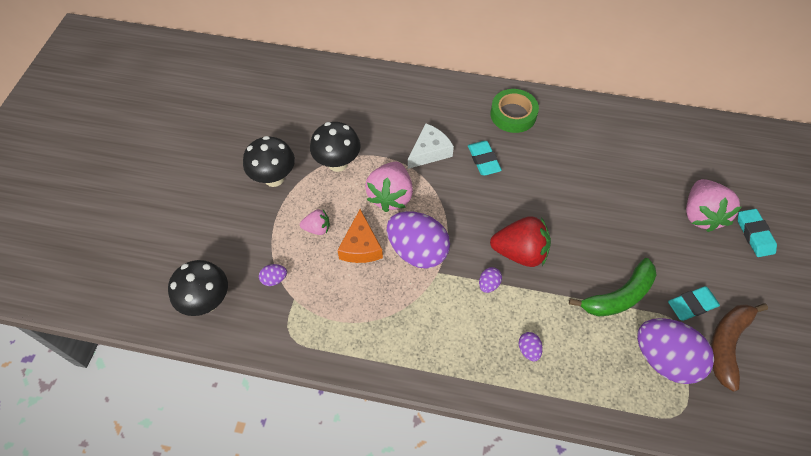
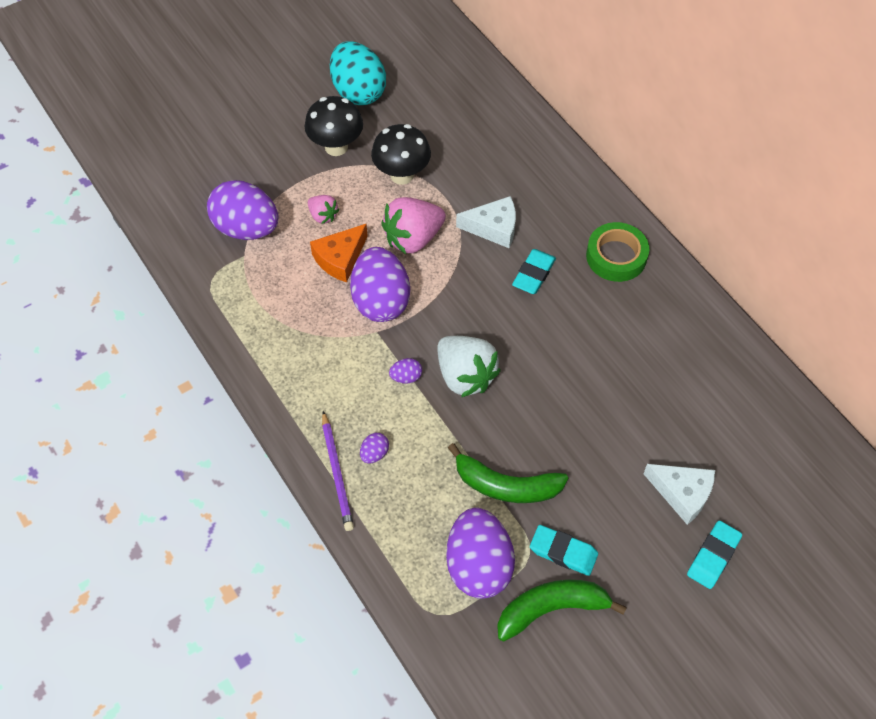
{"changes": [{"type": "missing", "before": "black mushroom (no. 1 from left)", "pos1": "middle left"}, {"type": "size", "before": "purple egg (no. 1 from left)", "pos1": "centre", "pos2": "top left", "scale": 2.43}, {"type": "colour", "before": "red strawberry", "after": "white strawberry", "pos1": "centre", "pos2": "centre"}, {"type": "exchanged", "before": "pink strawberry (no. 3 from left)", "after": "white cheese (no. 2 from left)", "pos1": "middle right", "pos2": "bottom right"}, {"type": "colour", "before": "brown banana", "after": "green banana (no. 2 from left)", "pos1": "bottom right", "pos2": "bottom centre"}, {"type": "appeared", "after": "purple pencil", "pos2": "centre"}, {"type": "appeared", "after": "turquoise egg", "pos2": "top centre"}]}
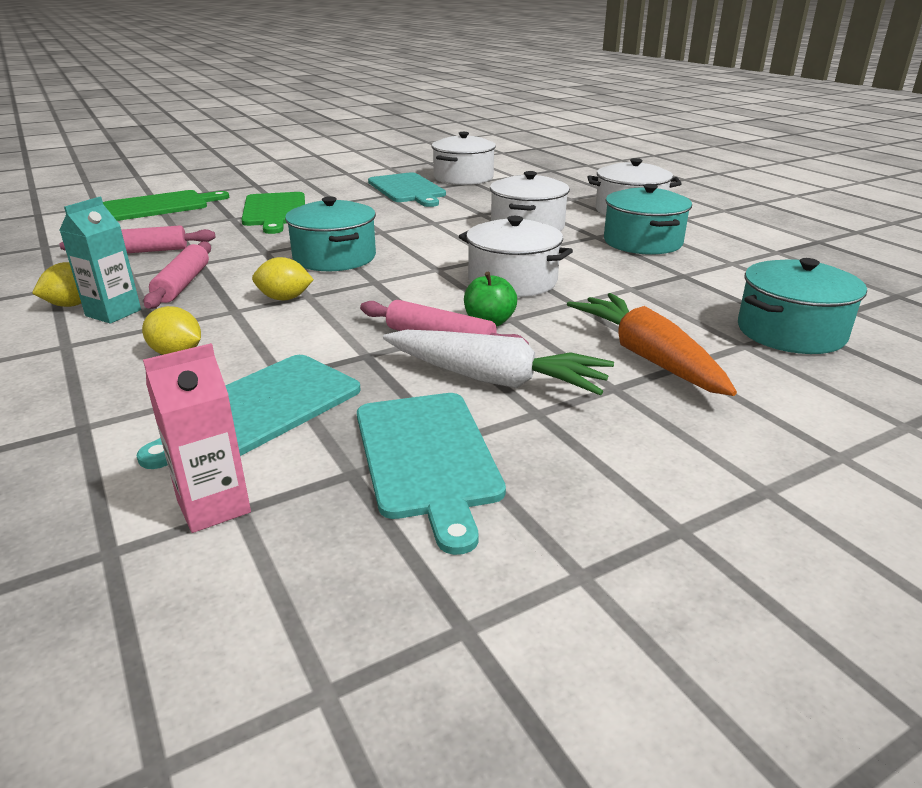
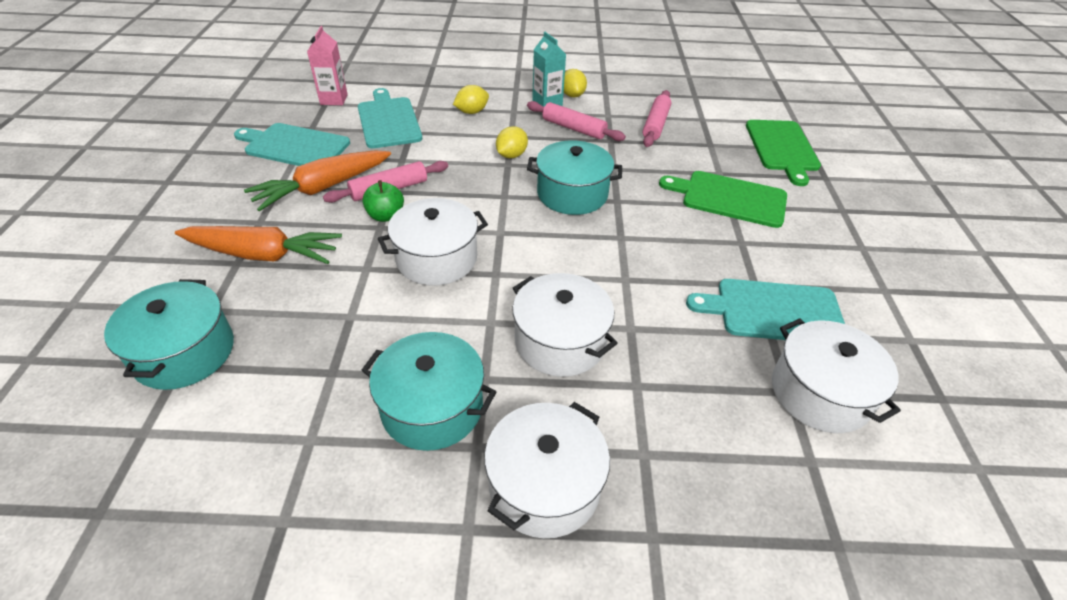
{"changes": [{"type": "colour", "before": "white carrot", "after": "orange carrot (no. 2 from left)", "pos1": "centre", "pos2": "top left"}]}
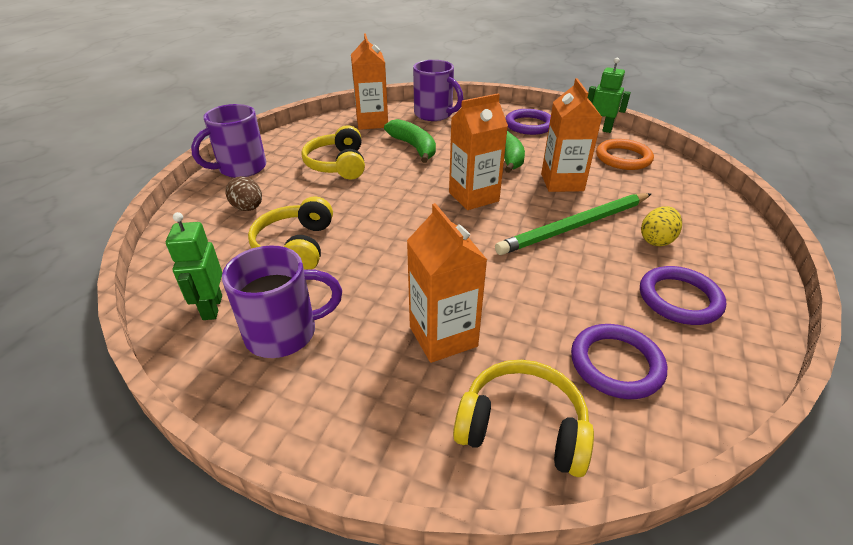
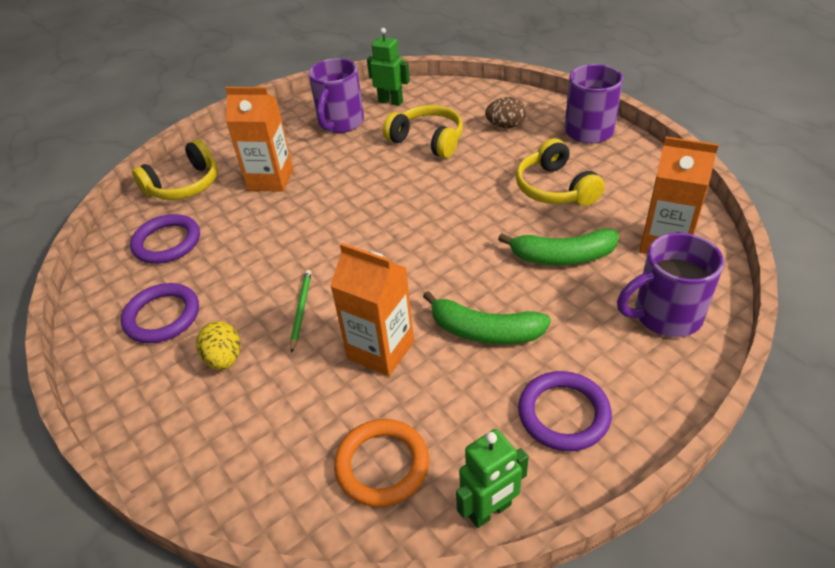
{"changes": [{"type": "spun", "before": "yellow headphones (no. 2 from left in the first image)", "pos1": "top centre", "pos2": "top right", "turn": -135}, {"type": "missing", "before": "orange carton (no. 3 from left)", "pos1": "top centre"}, {"type": "size", "before": "green pencil", "pos1": "middle right", "pos2": "centre", "scale": 0.47}]}
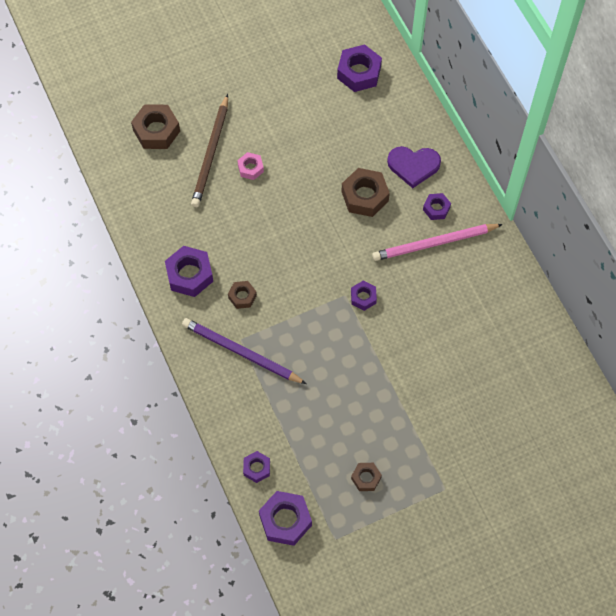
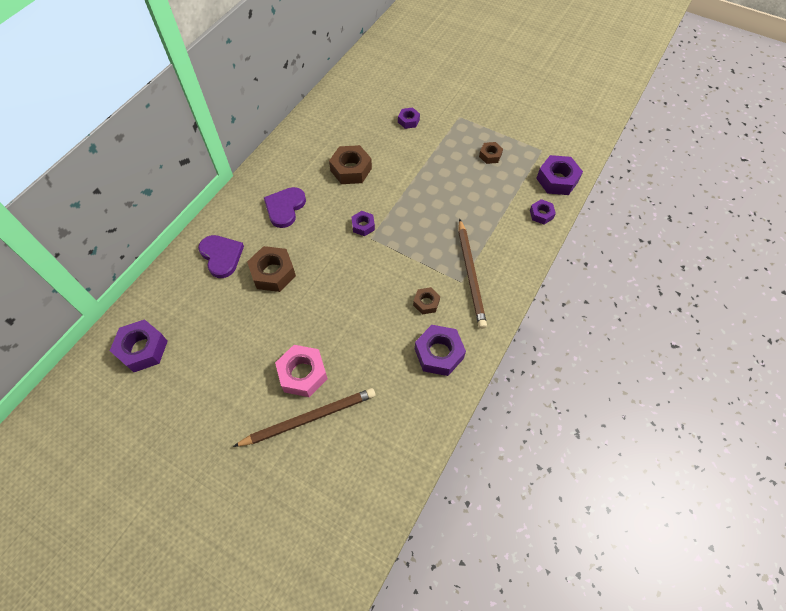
{"changes": [{"type": "relocated", "before": "brown nut (no. 1 from left in the first image)", "after": "brown nut (no. 2 from left)", "pos1": "top left", "pos2": "top centre"}, {"type": "colour", "before": "purple pencil", "after": "brown pencil (no. 2 from left)", "pos1": "centre", "pos2": "centre"}, {"type": "size", "before": "pink nut", "pos1": "top centre", "pos2": "centre", "scale": 1.76}, {"type": "exchanged", "before": "pink pencil", "after": "purple heart (no. 2 from left)", "pos1": "middle right", "pos2": "centre"}, {"type": "relocated", "before": "purple nut (no. 6 from left in the first image)", "after": "purple nut (no. 3 from left)", "pos1": "middle right", "pos2": "top centre"}]}
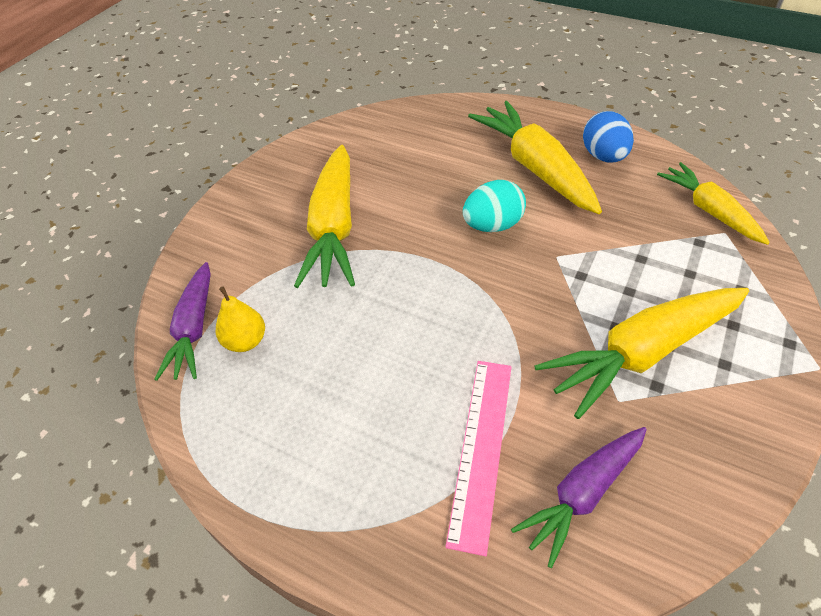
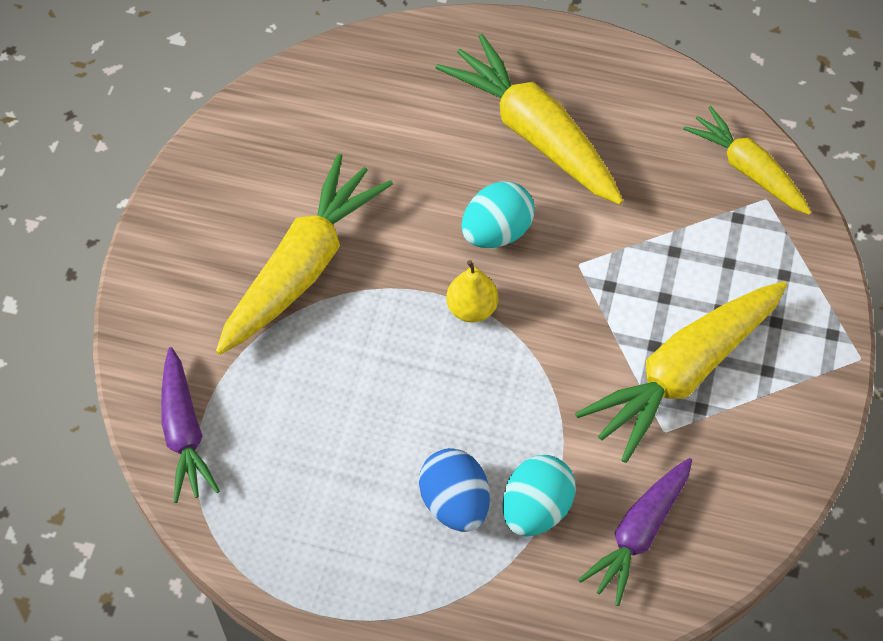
{"changes": [{"type": "relocated", "before": "yellow pear", "pos1": "middle left", "pos2": "centre"}, {"type": "spun", "before": "yellow carrot (no. 1 from left)", "pos1": "centre", "pos2": "centre", "turn": -135}, {"type": "exchanged", "before": "pink ruler", "after": "turquoise egg (no. 2 from left)", "pos1": "bottom centre", "pos2": "bottom centre"}, {"type": "relocated", "before": "blue egg", "pos1": "top right", "pos2": "bottom centre"}]}
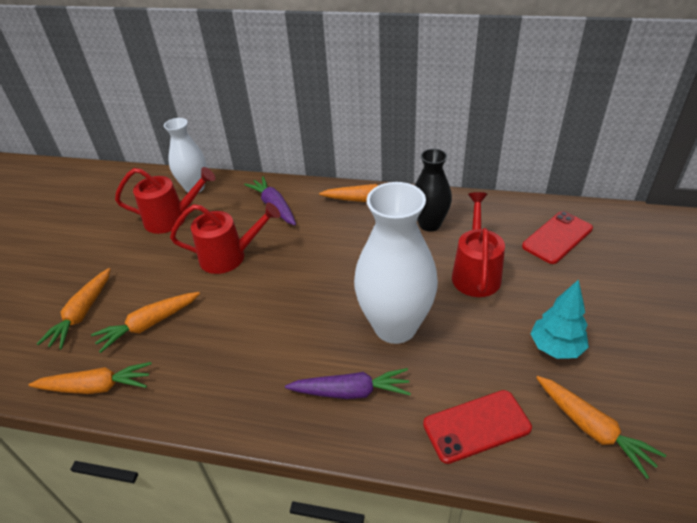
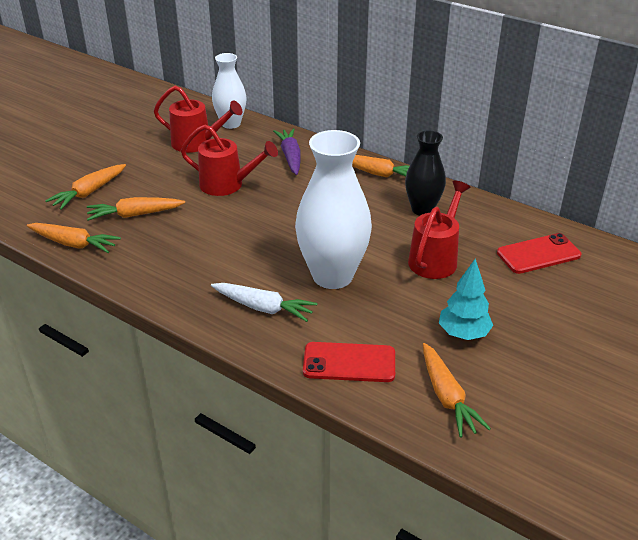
{"changes": [{"type": "colour", "before": "purple carrot (no. 2 from left)", "after": "white carrot", "pos1": "bottom centre", "pos2": "centre"}]}
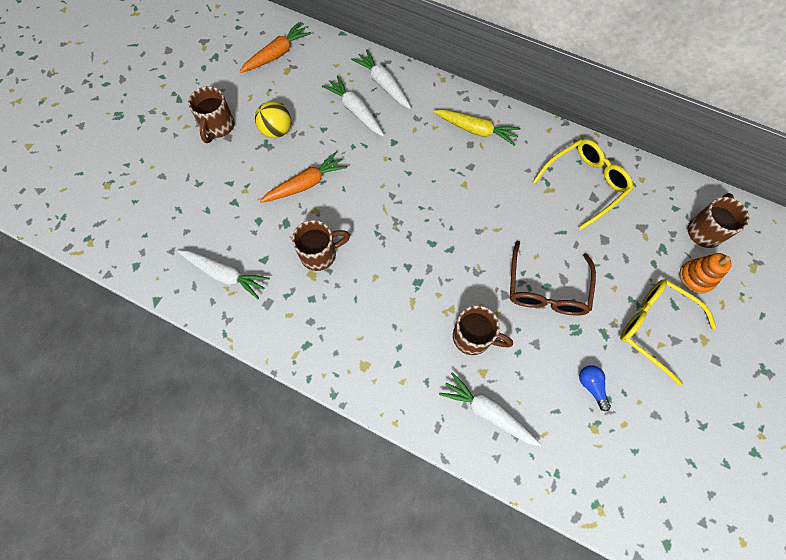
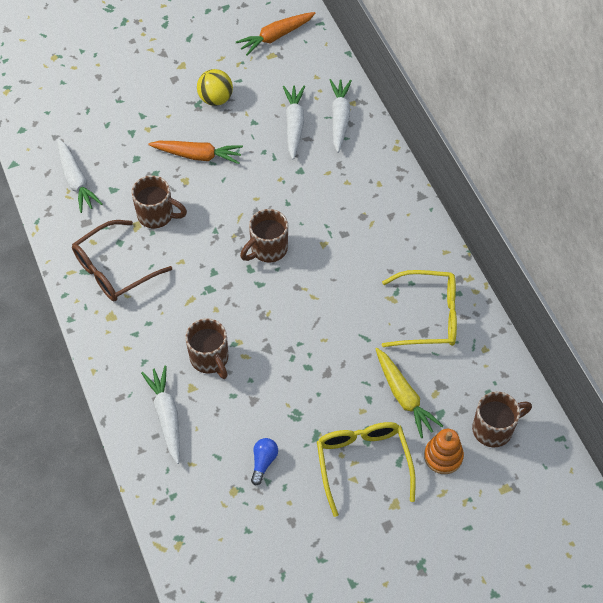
{"changes": [{"type": "relocated", "before": "brown mug (no. 1 from left in the first image)", "after": "brown mug (no. 3 from left)", "pos1": "top left", "pos2": "centre"}, {"type": "spun", "before": "orange carrot (no. 1 from left in the first image)", "pos1": "top centre", "pos2": "top centre", "turn": 150}, {"type": "relocated", "before": "yellow carrot", "pos1": "top centre", "pos2": "middle right"}, {"type": "relocated", "before": "brown glasses", "pos1": "middle right", "pos2": "middle left"}]}
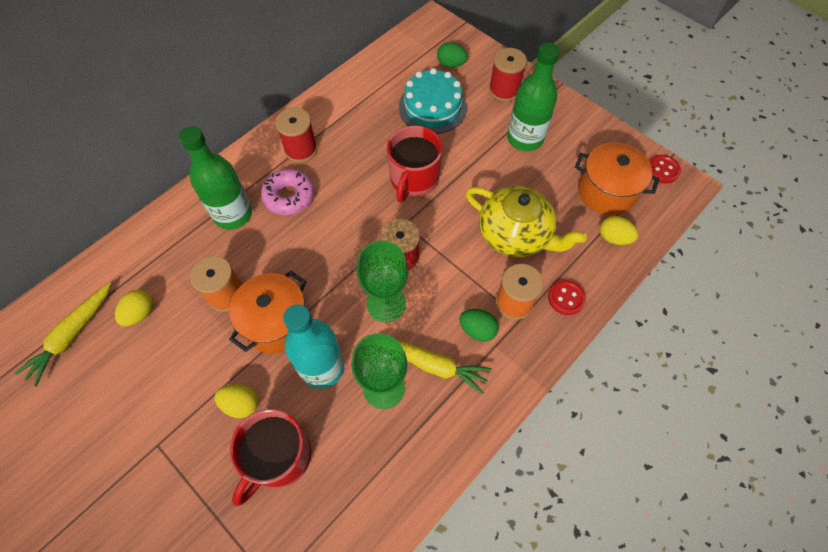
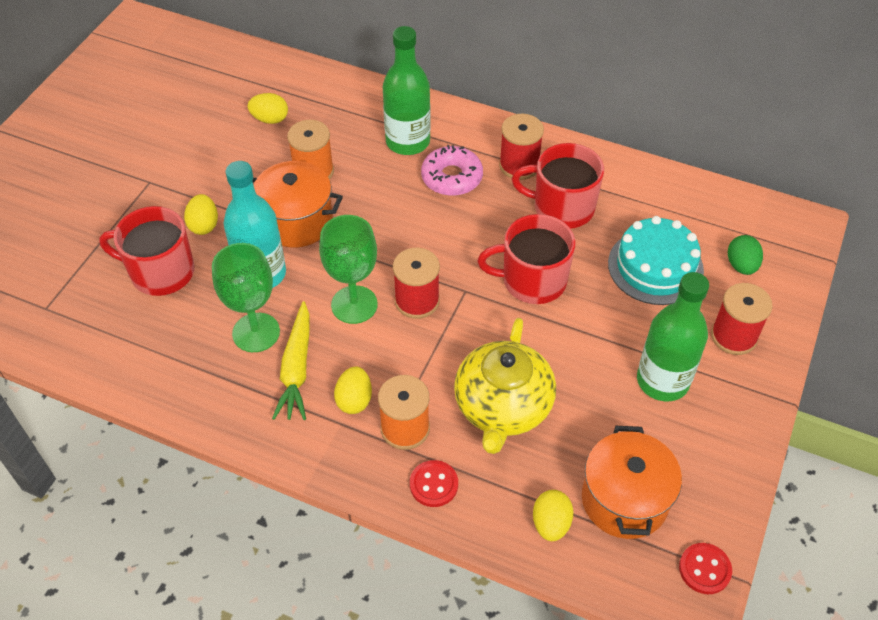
{"changes": [{"type": "missing", "before": "yellow carrot (no. 1 from left)", "pos1": "middle left"}, {"type": "colour", "before": "green egg (no. 2 from left)", "after": "yellow egg (no. 3 from left)", "pos1": "centre", "pos2": "centre"}, {"type": "appeared", "after": "red mug (no. 3 from left)", "pos2": "top centre"}]}
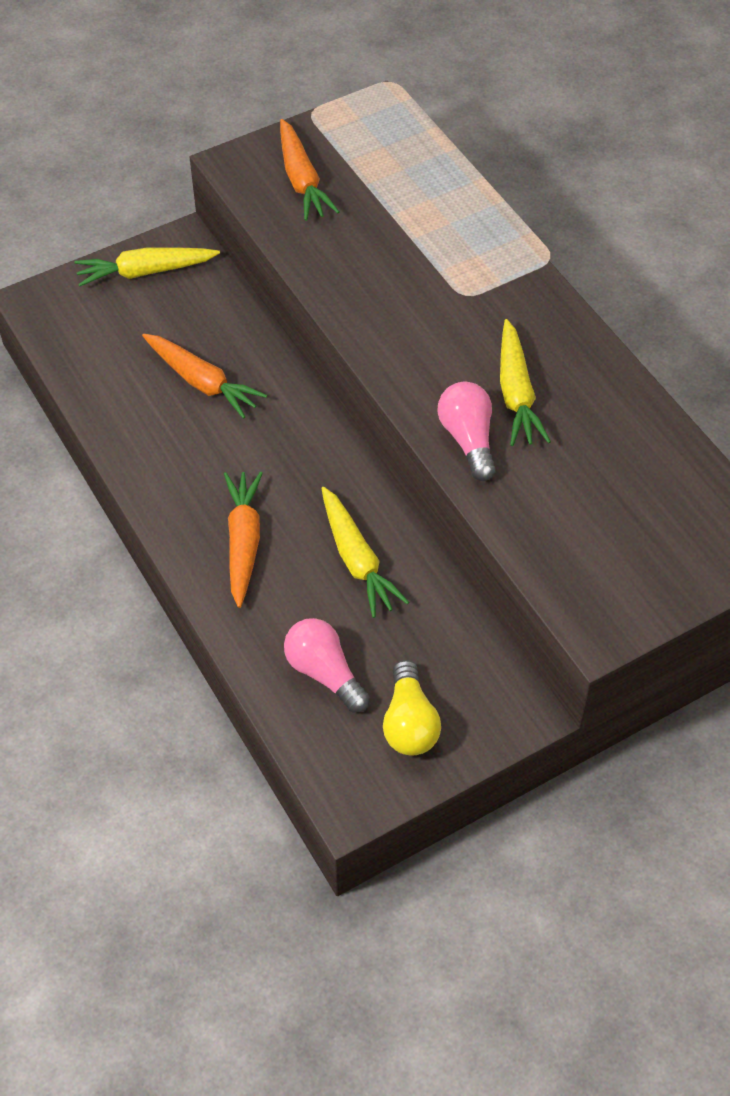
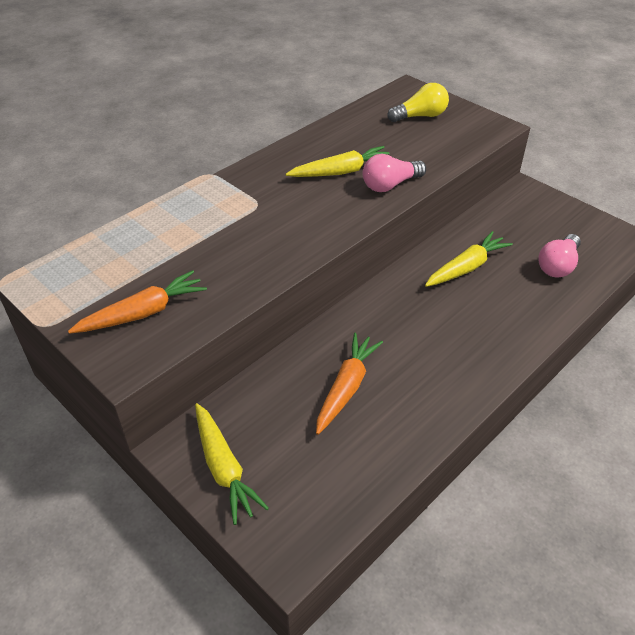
{"changes": [{"type": "missing", "before": "orange carrot (no. 2 from left)", "pos1": "middle left"}, {"type": "relocated", "before": "yellow light bulb", "pos1": "centre", "pos2": "top centre"}]}
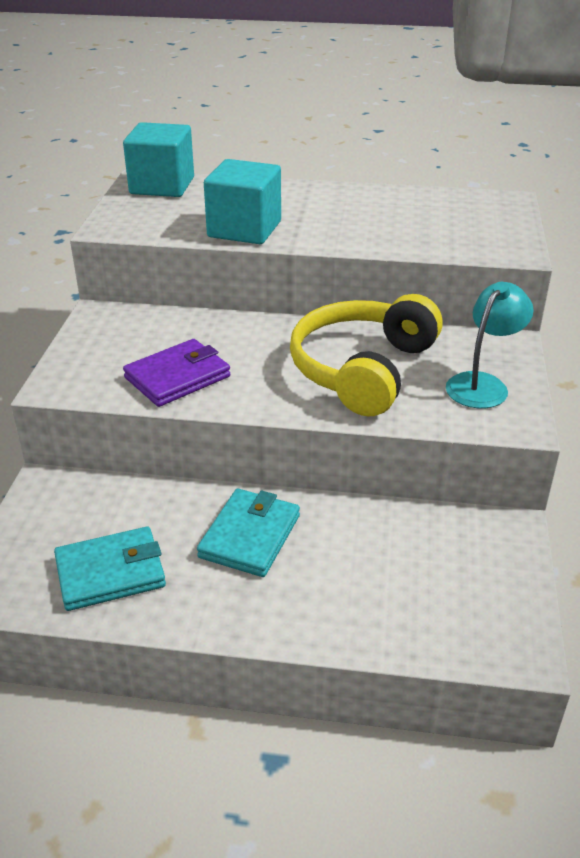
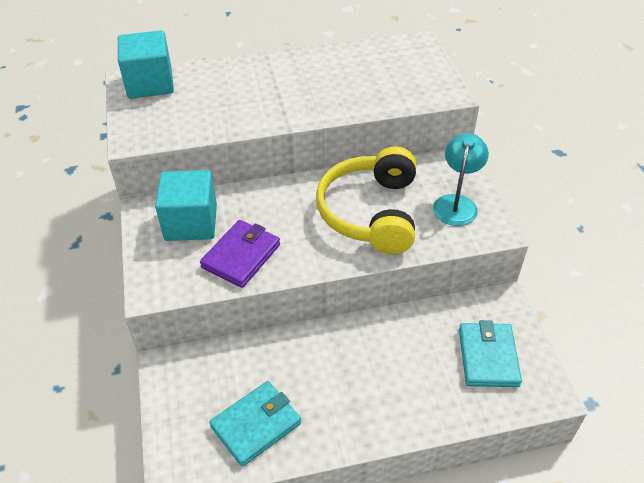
{"changes": [{"type": "relocated", "before": "turquoise wallet (no. 2 from left)", "pos1": "centre", "pos2": "bottom right"}, {"type": "relocated", "before": "turquoise cube (no. 2 from left)", "pos1": "top centre", "pos2": "middle left"}]}
